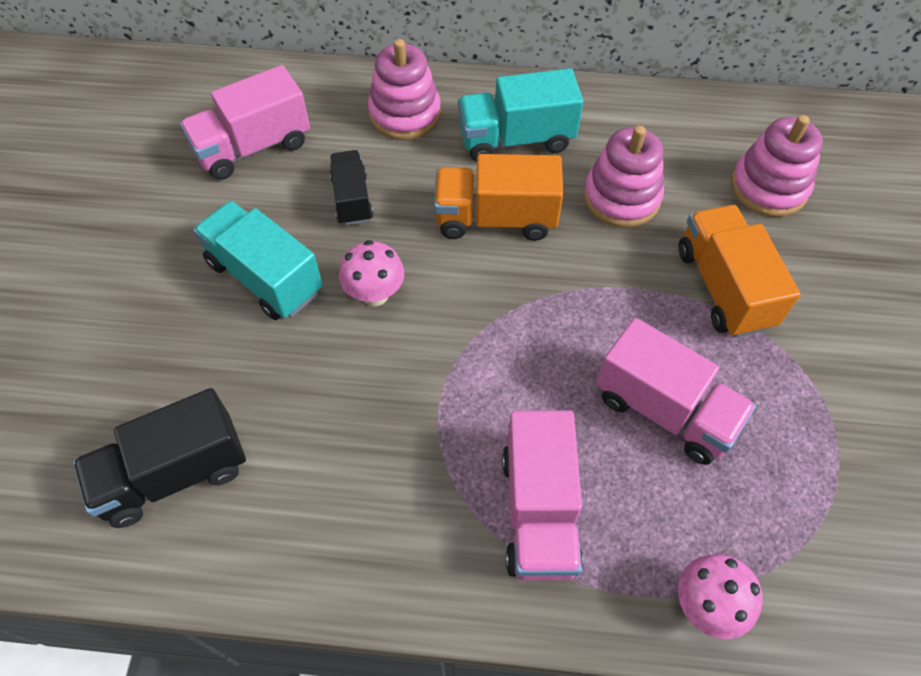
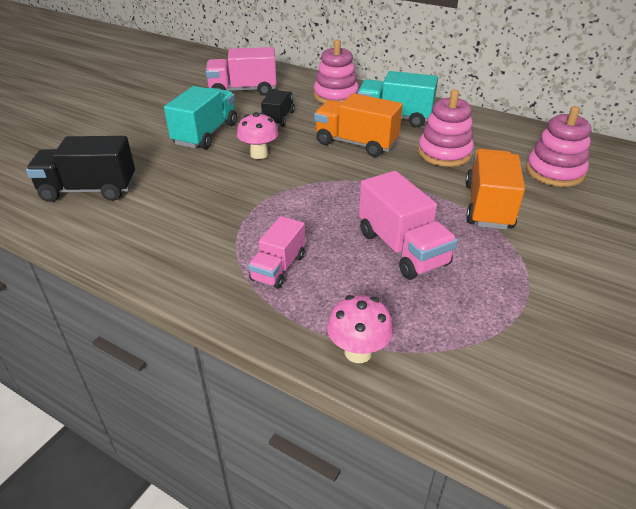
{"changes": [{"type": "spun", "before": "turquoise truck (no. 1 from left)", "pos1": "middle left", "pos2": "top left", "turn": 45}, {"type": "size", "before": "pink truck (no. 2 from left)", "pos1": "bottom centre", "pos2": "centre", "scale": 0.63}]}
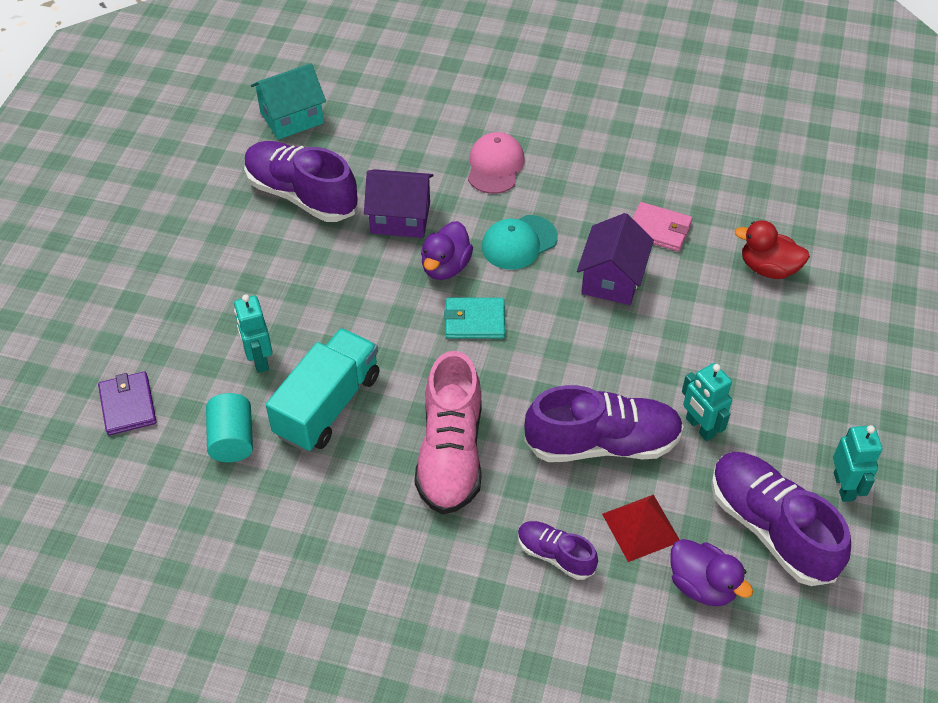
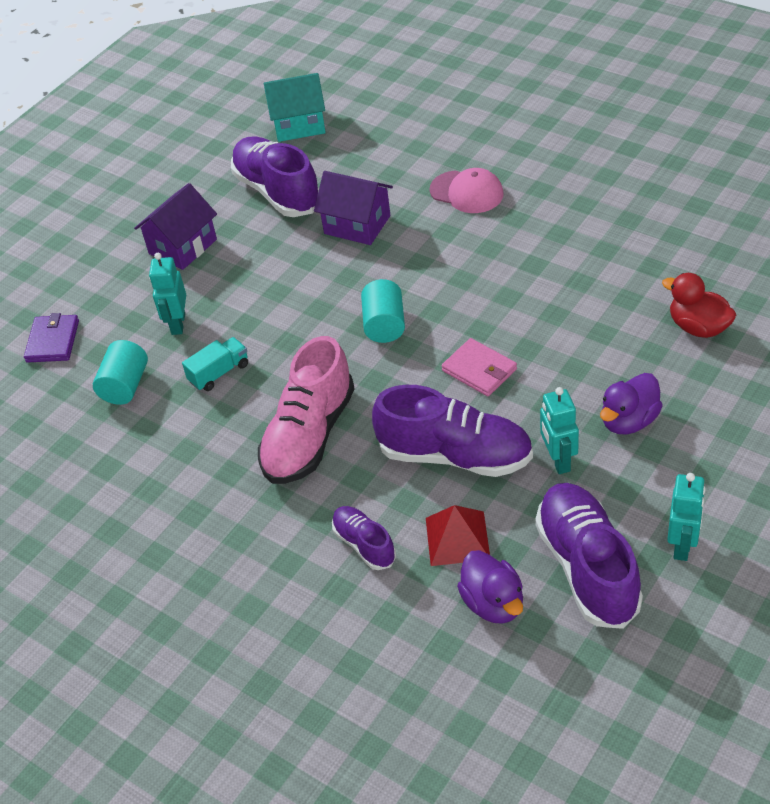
{"changes": [{"type": "size", "before": "turquoise truck", "pos1": "centre", "pos2": "middle left", "scale": 0.52}, {"type": "relocated", "before": "purple duck (no. 1 from left in the first image)", "after": "purple duck (no. 2 from left)", "pos1": "centre", "pos2": "middle right"}, {"type": "exchanged", "before": "turquoise wallet", "after": "turquoise cylinder (no. 2 from left)", "pos1": "centre", "pos2": "centre"}, {"type": "spun", "before": "pink cap", "pos1": "top centre", "pos2": "top centre", "turn": 90}, {"type": "missing", "before": "turquoise cap", "pos1": "centre"}, {"type": "relocated", "before": "purple house (no. 2 from left in the first image)", "after": "purple house (no. 1 from left)", "pos1": "centre", "pos2": "top left"}, {"type": "relocated", "before": "pink wallet", "pos1": "top right", "pos2": "centre"}]}
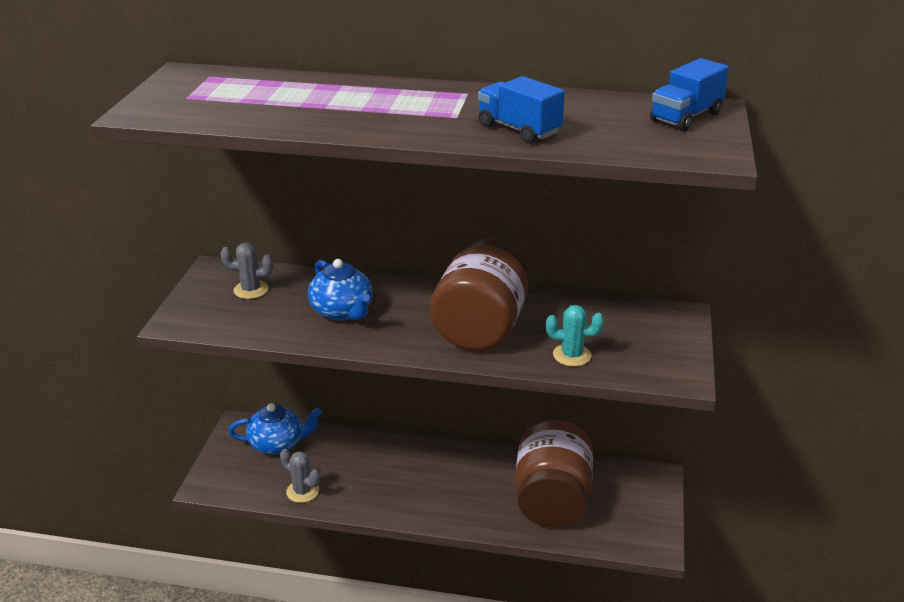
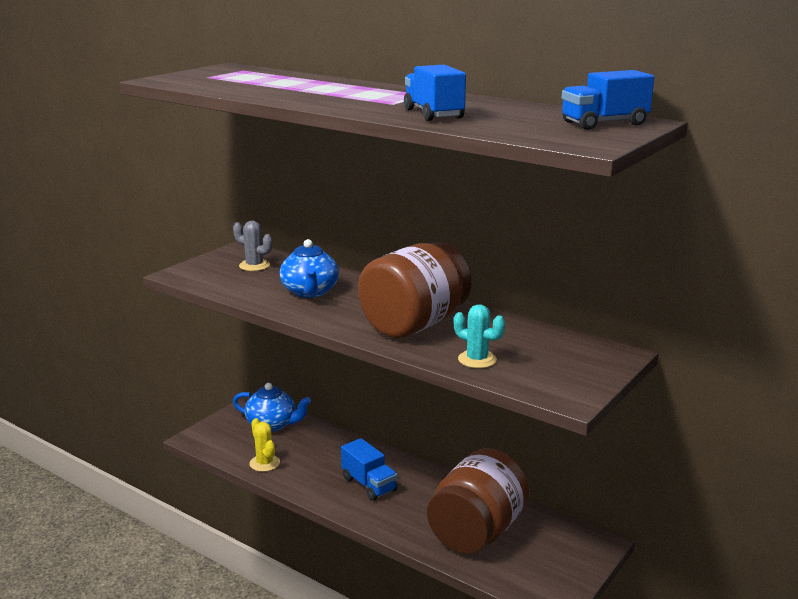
{"changes": [{"type": "colour", "before": "grey cactus (no. 2 from left)", "after": "yellow cactus", "pos1": "bottom left", "pos2": "bottom left"}, {"type": "appeared", "after": "blue truck (no. 1 from left)", "pos2": "bottom centre"}]}
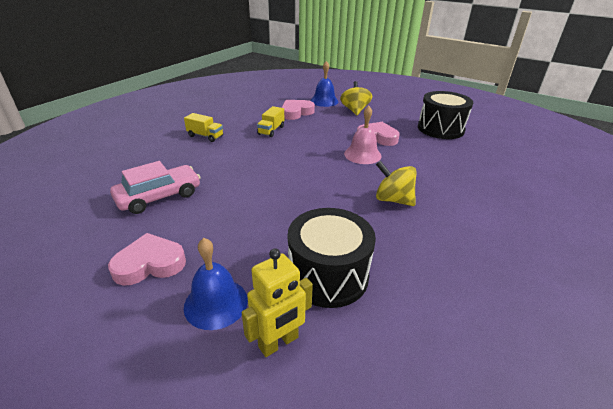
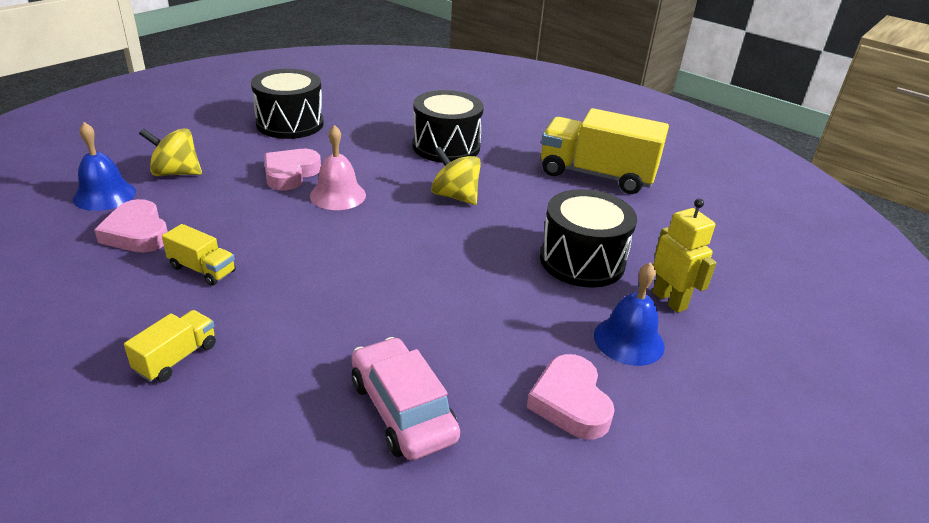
{"changes": [{"type": "spun", "before": "yellow spinning top (no. 2 from left)", "pos1": "centre", "pos2": "centre", "turn": 90}, {"type": "appeared", "after": "black drum (no. 2 from left)", "pos2": "top centre"}, {"type": "appeared", "after": "yellow truck (no. 3 from left)", "pos2": "top centre"}]}
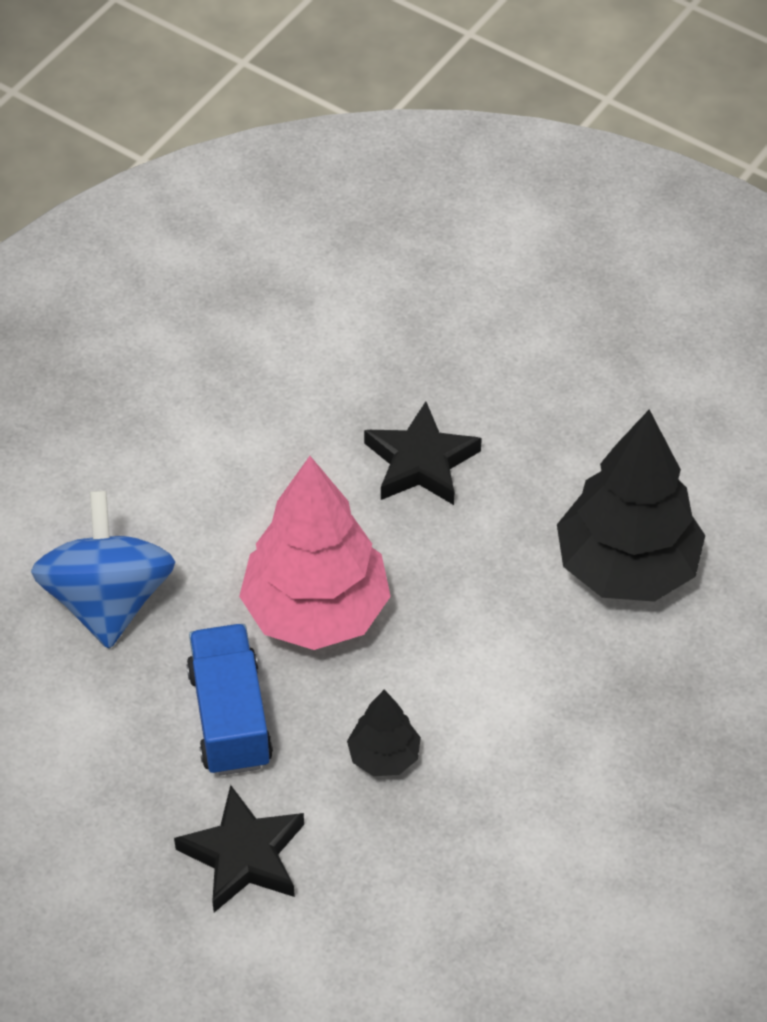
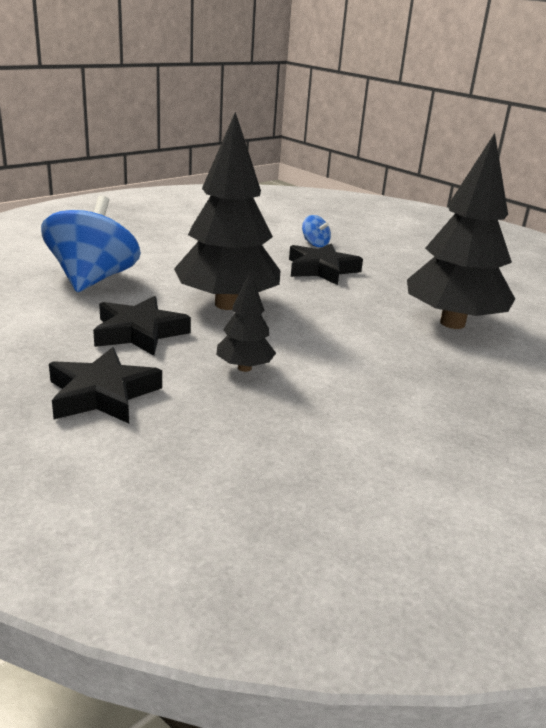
{"changes": [{"type": "exchanged", "before": "blue truck", "after": "black star (no. 2 from left)", "pos1": "bottom left", "pos2": "middle left"}, {"type": "colour", "before": "pink tree", "after": "black tree (no. 1 from left)", "pos1": "centre", "pos2": "top centre"}, {"type": "appeared", "after": "blue spinning top (no. 2 from left)", "pos2": "top centre"}]}
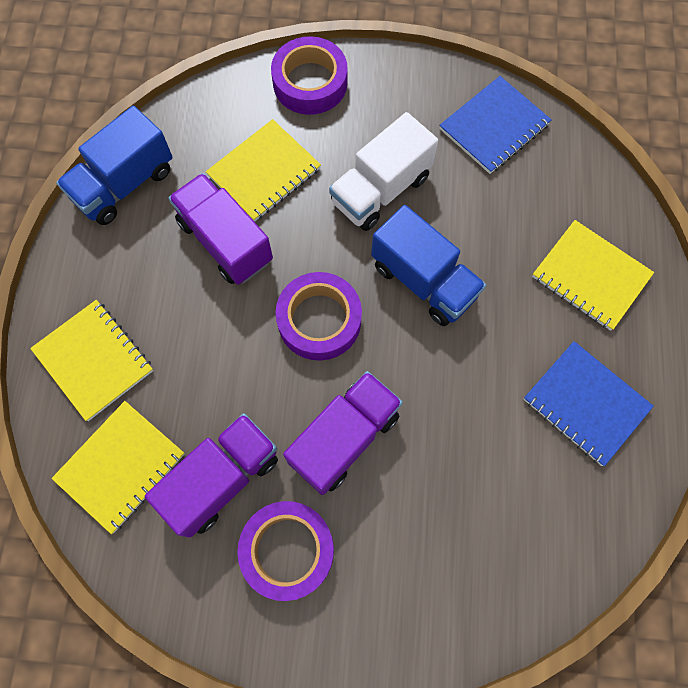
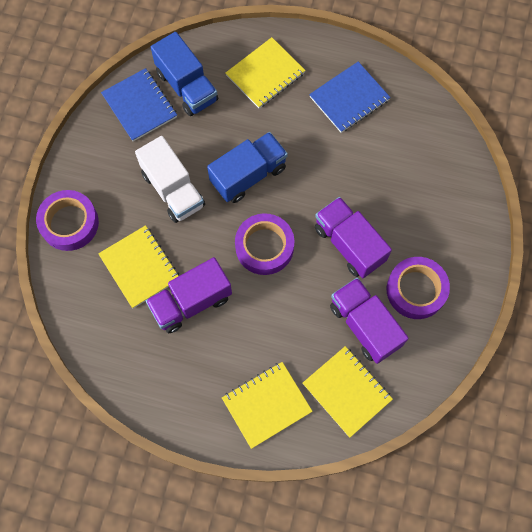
{"changes": [{"type": "relocated", "before": "blue truck (no. 1 from left)", "pos1": "top left", "pos2": "top centre"}]}
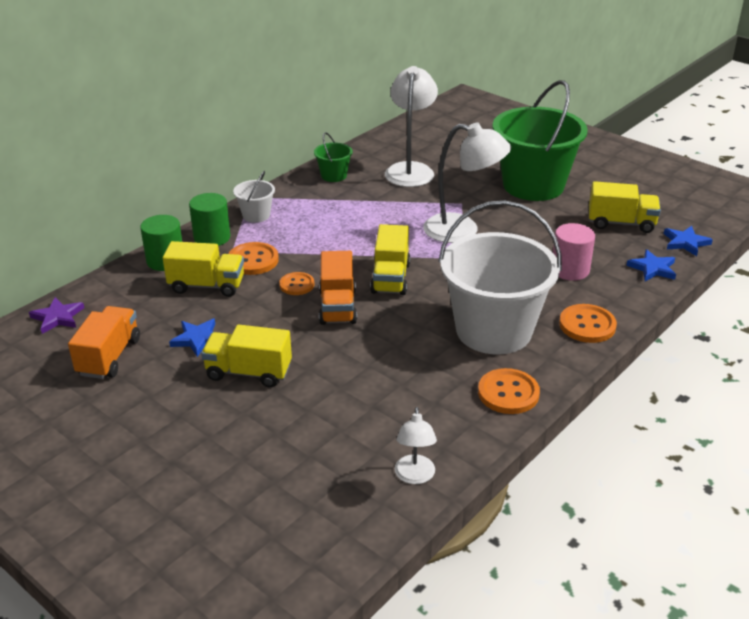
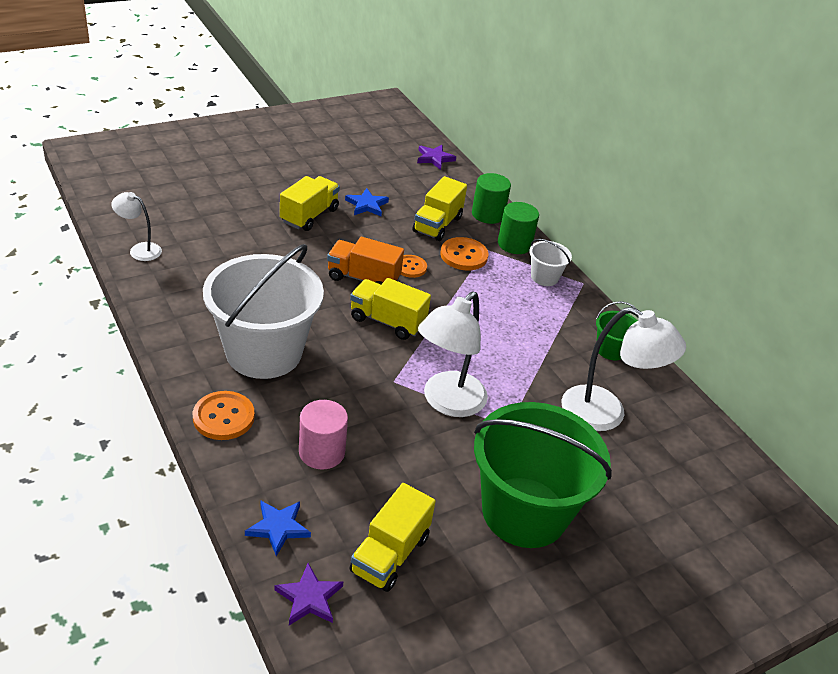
{"changes": [{"type": "missing", "before": "orange truck (no. 1 from left)", "pos1": "middle left"}, {"type": "missing", "before": "orange button (no. 3 from left)", "pos1": "middle right"}, {"type": "colour", "before": "blue star (no. 3 from left)", "after": "purple star (no. 1 from left)", "pos1": "middle right", "pos2": "bottom centre"}]}
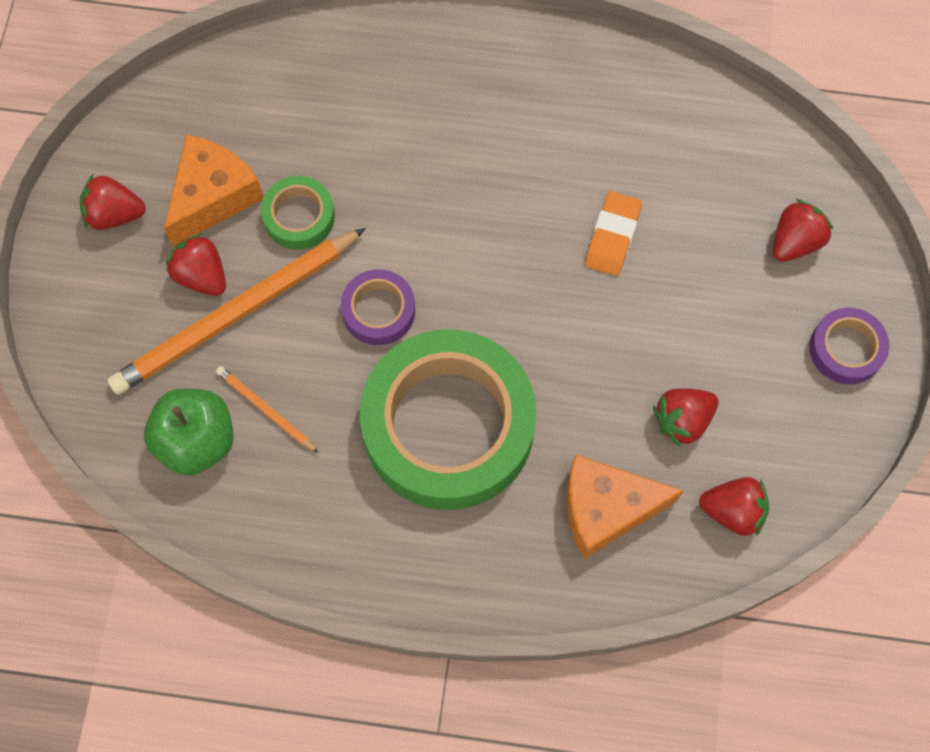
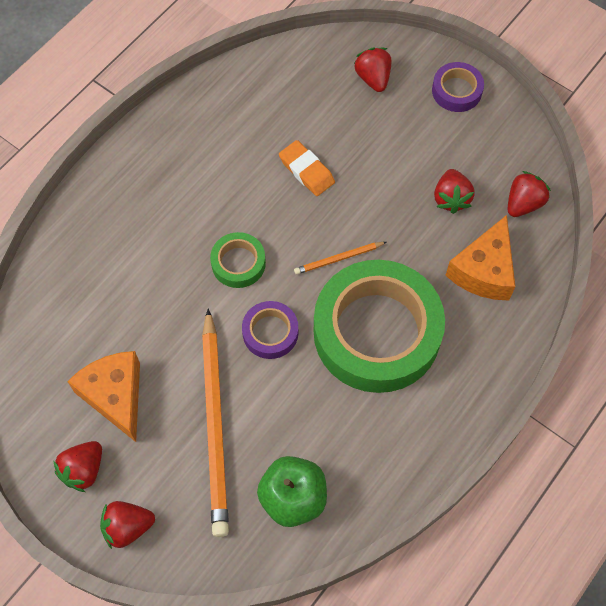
{"changes": [{"type": "relocated", "before": "red strawberry (no. 2 from left)", "pos1": "middle left", "pos2": "bottom left"}, {"type": "relocated", "before": "orange pencil (no. 2 from left)", "pos1": "middle left", "pos2": "centre"}, {"type": "relocated", "before": "green tape (no. 1 from left)", "pos1": "top left", "pos2": "centre"}]}
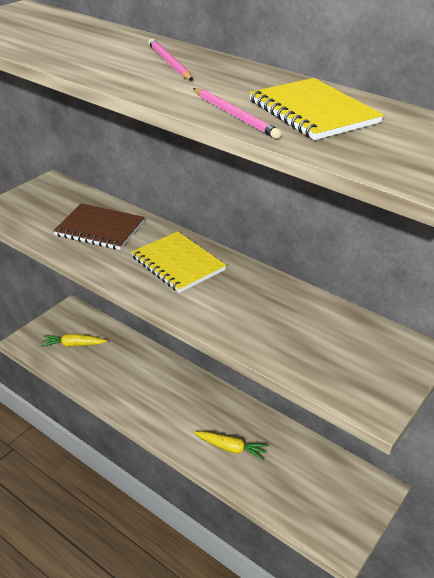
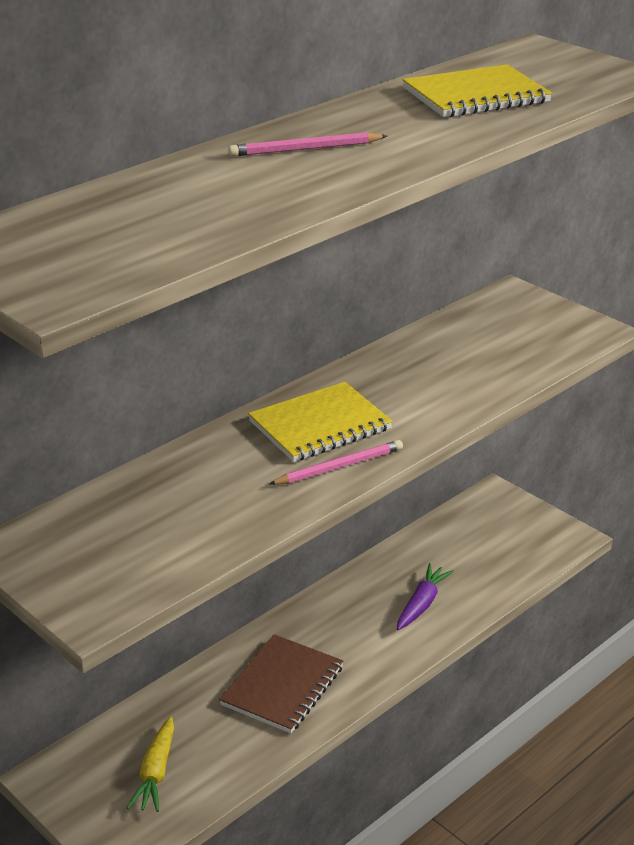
{"changes": [{"type": "relocated", "before": "brown notebook", "pos1": "middle left", "pos2": "bottom centre"}, {"type": "relocated", "before": "pink pencil (no. 2 from left)", "pos1": "top centre", "pos2": "centre"}, {"type": "colour", "before": "yellow carrot (no. 2 from left)", "after": "purple carrot", "pos1": "bottom centre", "pos2": "bottom right"}]}
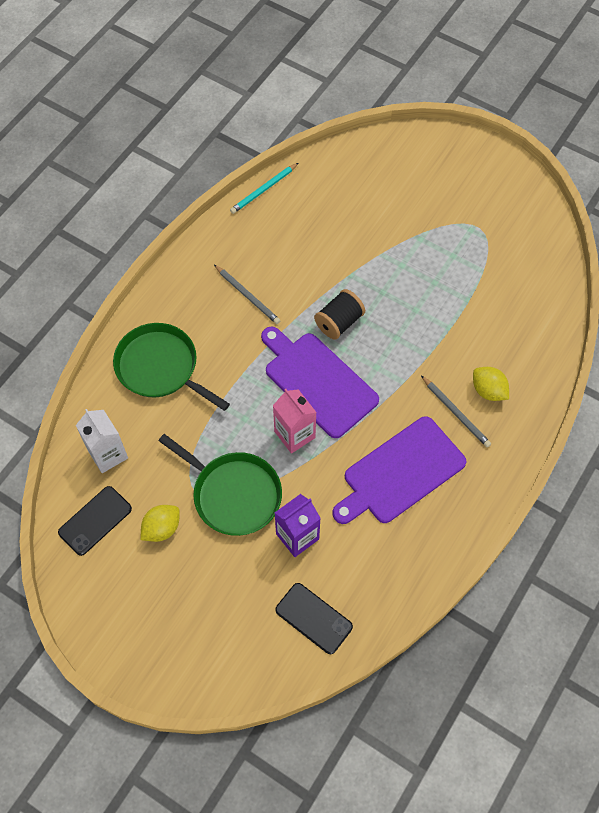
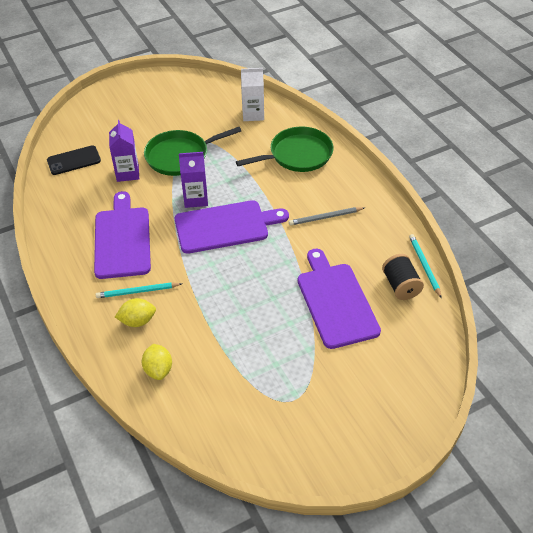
{"changes": [{"type": "missing", "before": "black phone (no. 1 from left)", "pos1": "middle left"}, {"type": "relocated", "before": "yellow lemon (no. 1 from left in the first image)", "after": "yellow lemon (no. 2 from left)", "pos1": "middle left", "pos2": "bottom left"}, {"type": "colour", "before": "pink carton", "after": "purple carton (no. 2 from left)", "pos1": "centre", "pos2": "centre"}, {"type": "relocated", "before": "black spool", "pos1": "centre", "pos2": "middle right"}, {"type": "colour", "before": "grey pencil (no. 2 from left)", "after": "turquoise pencil (no. 1 from left)", "pos1": "middle right", "pos2": "middle left"}, {"type": "appeared", "after": "purple cutting board (no. 3 from left)", "pos2": "centre"}]}
